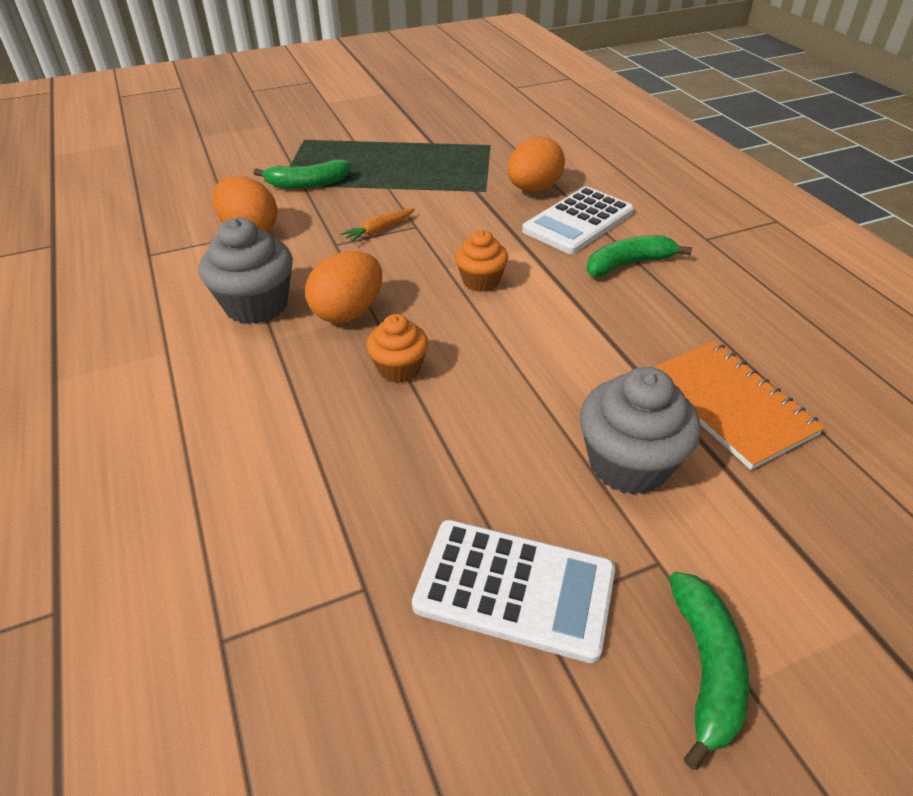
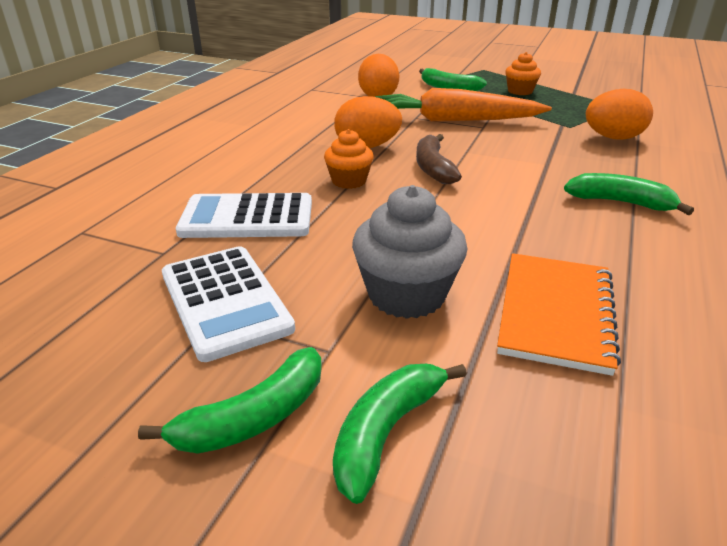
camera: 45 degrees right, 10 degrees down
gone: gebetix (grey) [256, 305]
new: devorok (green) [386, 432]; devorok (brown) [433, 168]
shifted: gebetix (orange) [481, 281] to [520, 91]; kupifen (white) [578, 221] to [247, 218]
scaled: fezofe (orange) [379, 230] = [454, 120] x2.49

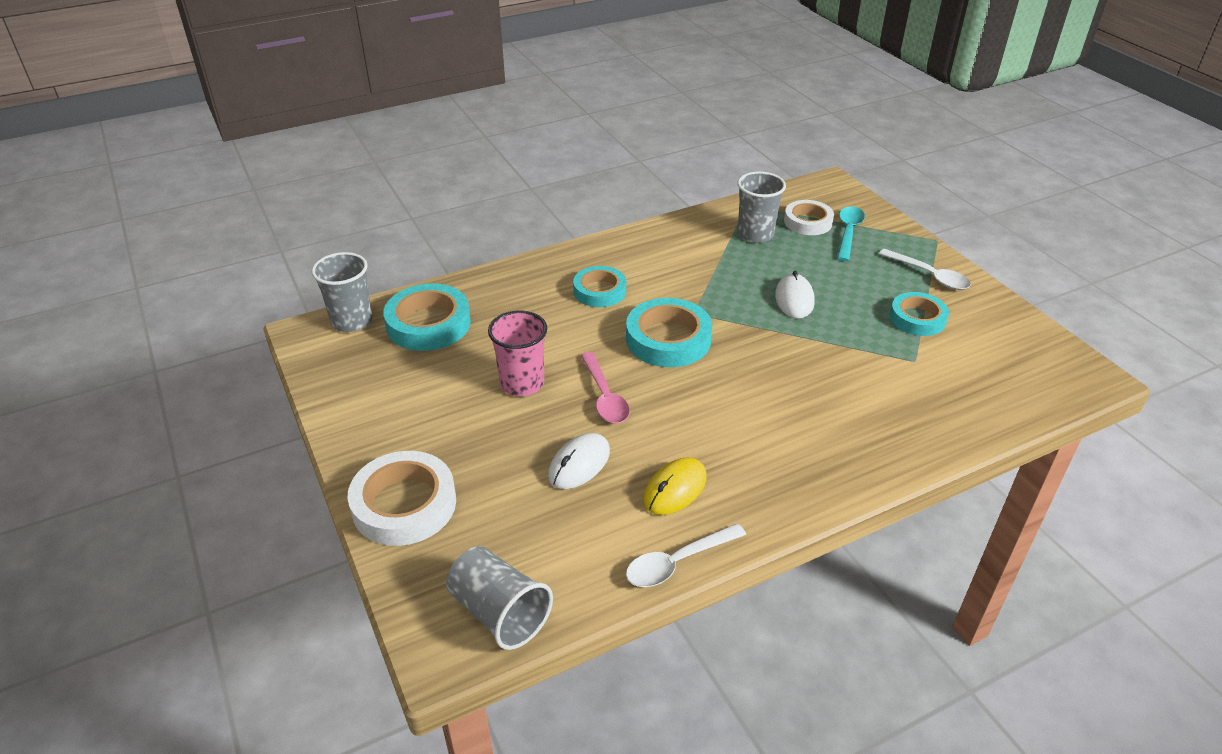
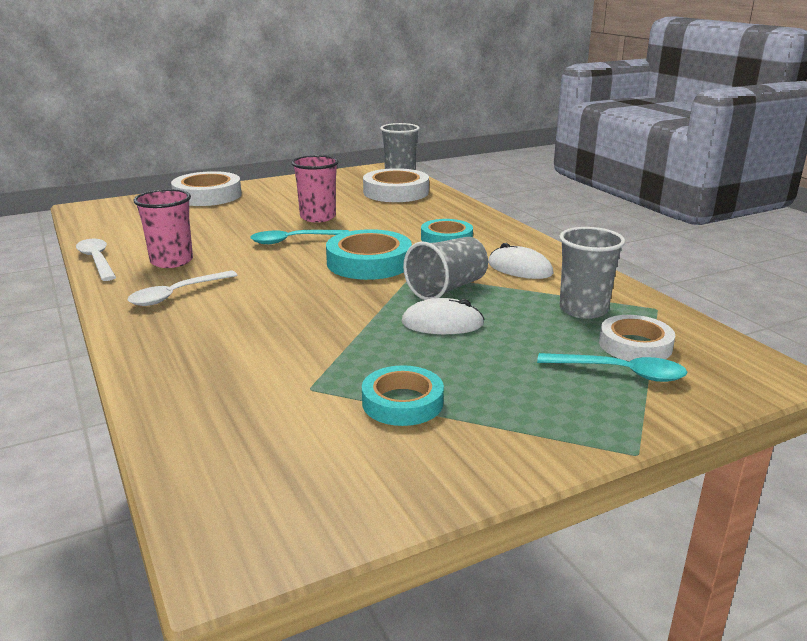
camera: 90 degrees right, 15 degrees down
shifted: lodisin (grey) [499, 613] to [447, 288]; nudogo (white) [579, 464] to [519, 268]; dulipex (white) [929, 275] to [177, 294]
swapped: nudogo (yellow) [675, 489] to lodisin (pink) [171, 261]
repainted: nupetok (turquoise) [428, 324] to nupetok (white) [396, 192]; dulipex (pink) [605, 396] to dulipex (turquoise) [293, 240]

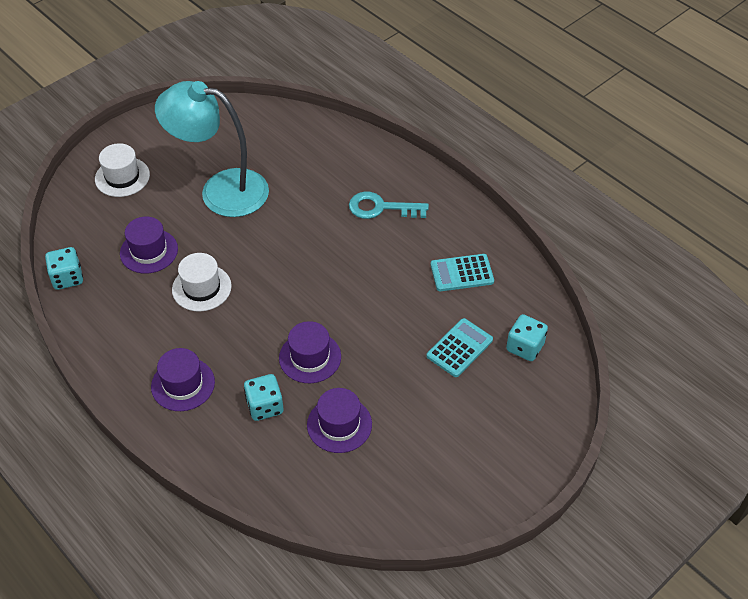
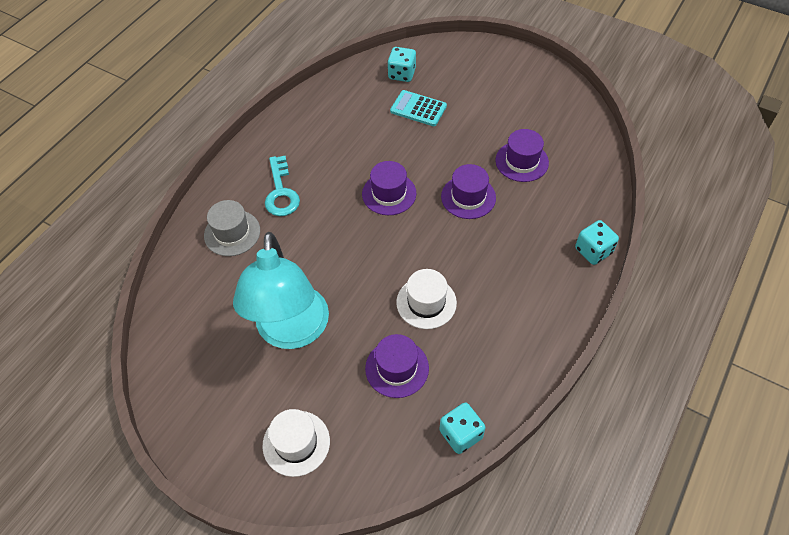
camera: 105 degrees left, 5 degrees up
gone: kupifen (turquoise) [462, 273]
new: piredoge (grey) [232, 233]
shifted: piredoge (purple) [183, 384] to [389, 193]; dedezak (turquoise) [265, 406] to [593, 251]

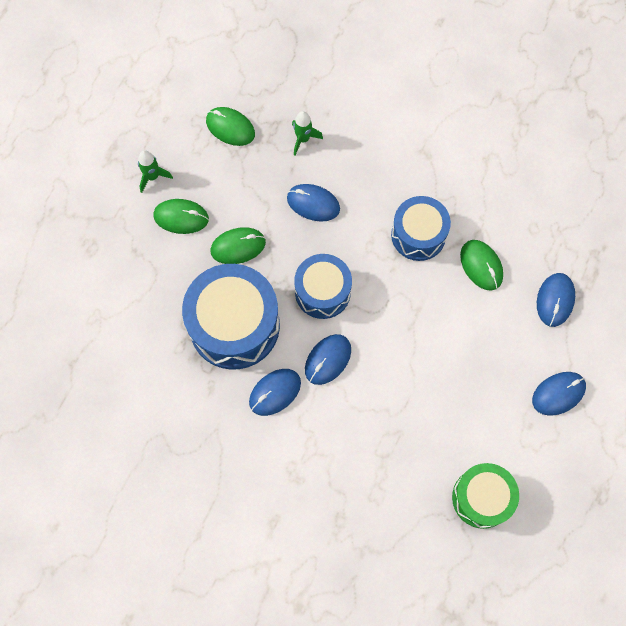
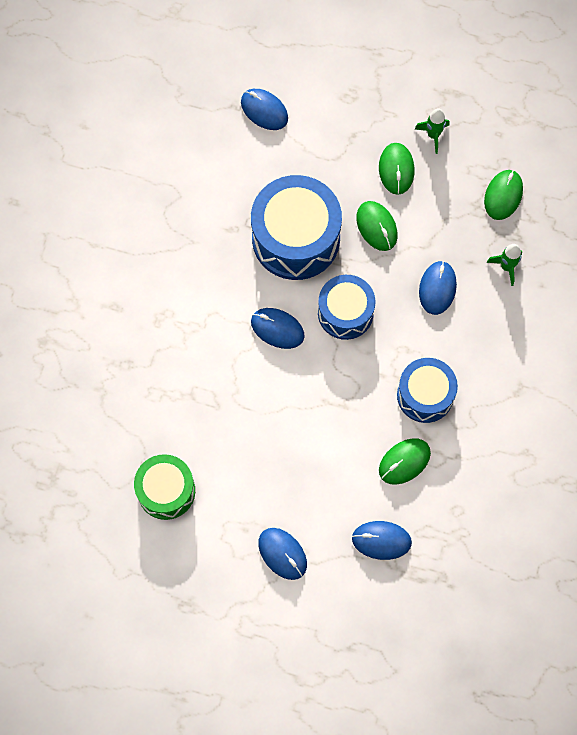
camera: 80 degrees right, 0 degrees up
shifted: nudogo (blue) [275, 392] to [264, 110]

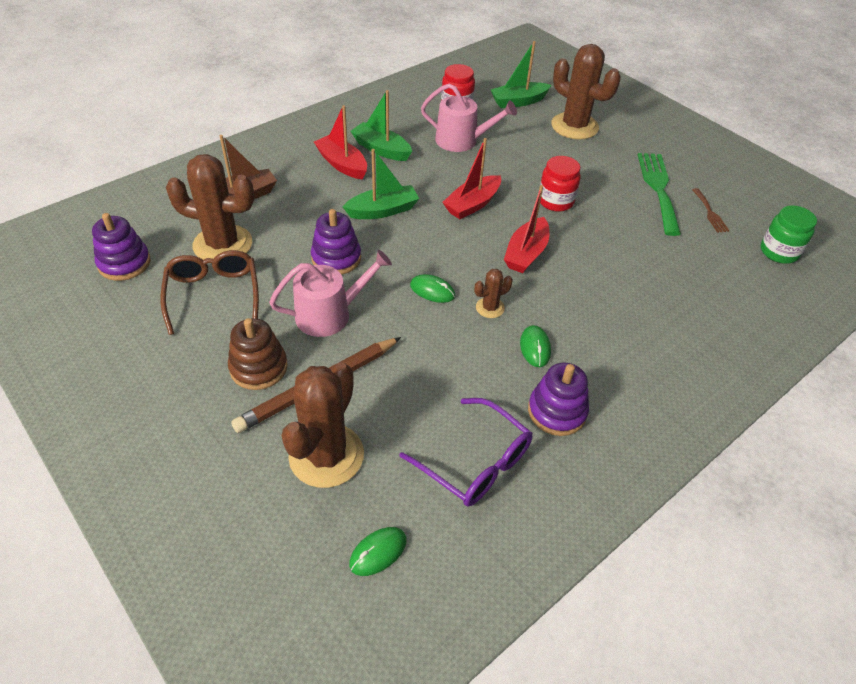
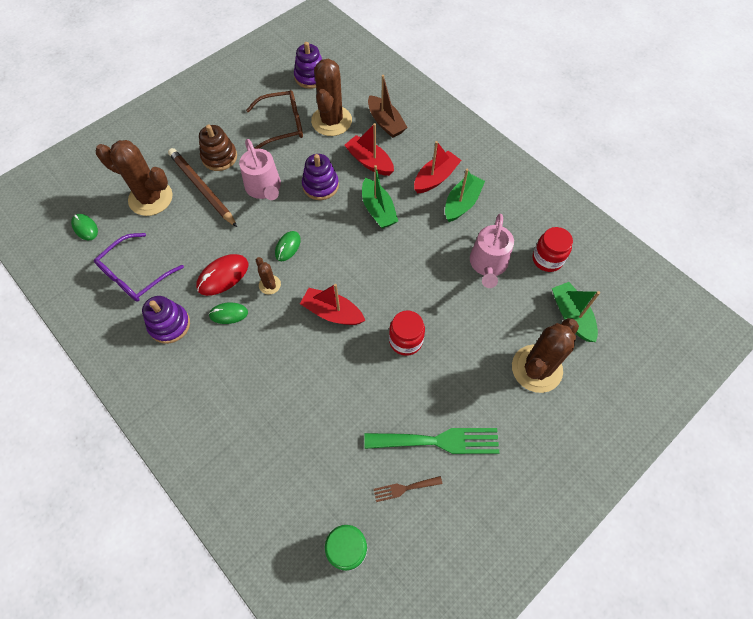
camera: 90 degrees right, 15 degrees up
new: nudogo (red) [223, 276]
shifted: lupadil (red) [472, 204] to [369, 161]

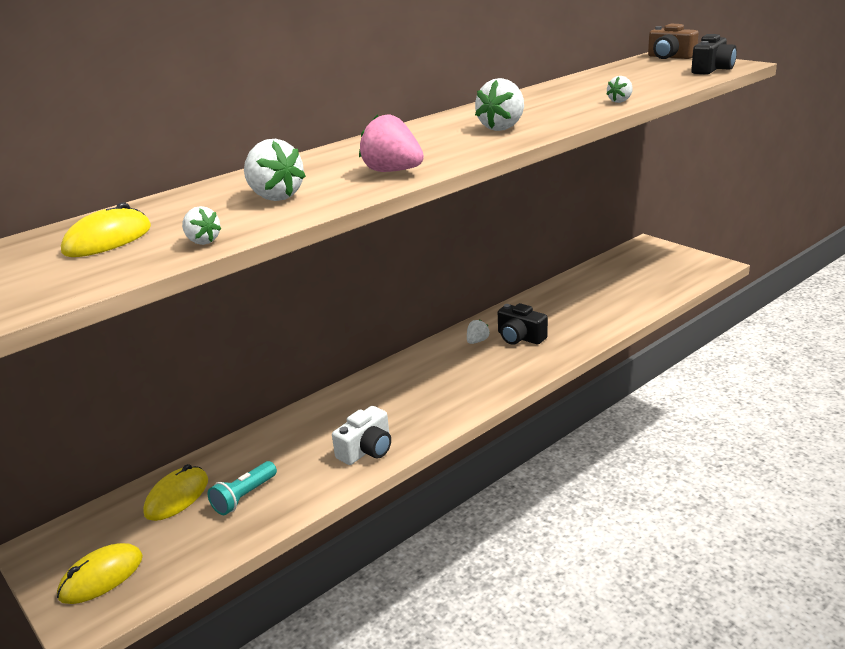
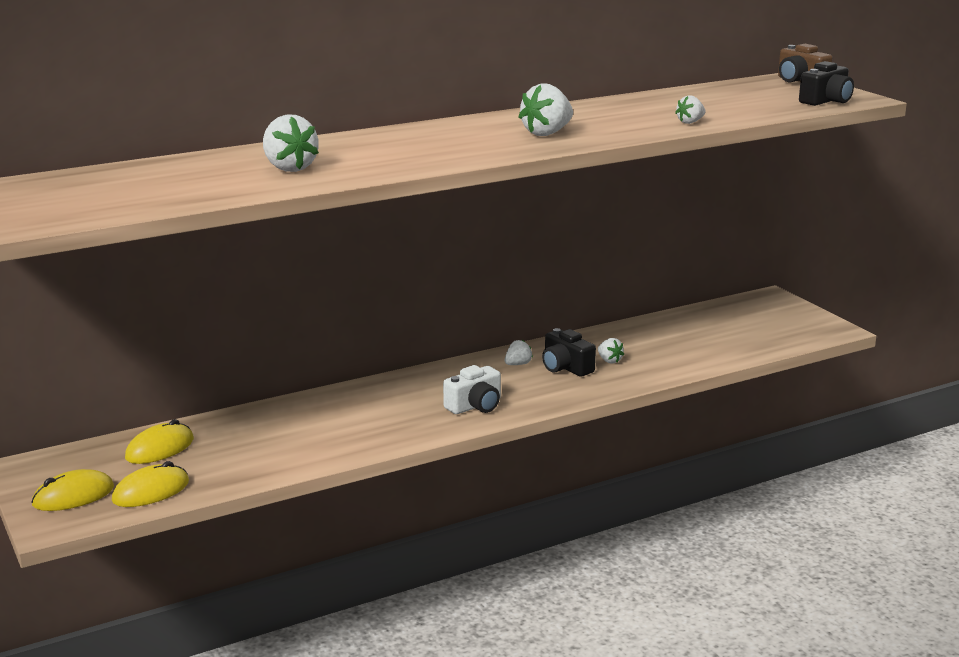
camera: 10 degrees right, 5 degrees down
gone: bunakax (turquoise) [244, 497]; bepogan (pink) [393, 171]
shifted: nudogo (yellow) [108, 240] to [151, 491]; bepogan (white) [202, 241] to [609, 360]; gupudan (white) [366, 450] to [475, 406]

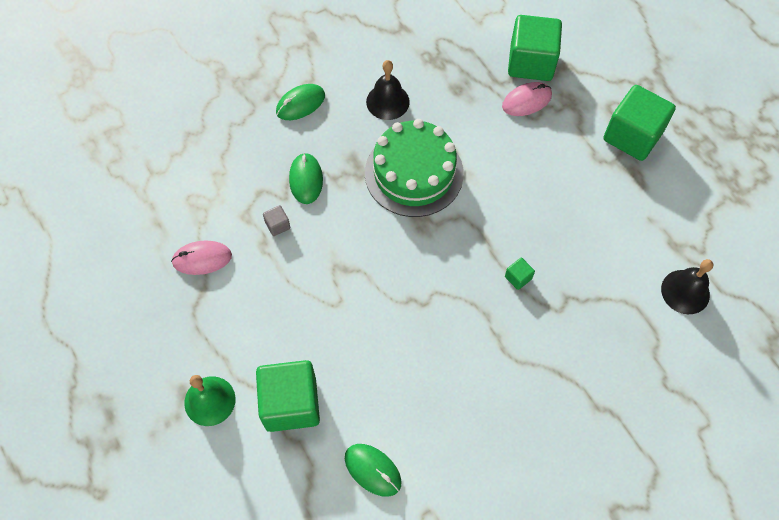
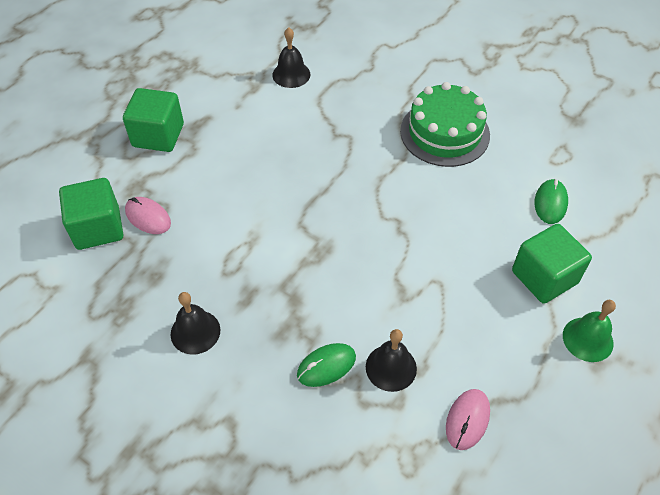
camera: 115 degrees left, 10 degrees down
gone: nudogo (green) [300, 104]; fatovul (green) [518, 278]
shifted: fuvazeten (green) [414, 173] to [444, 133]
swapped: fatovul (grey) [277, 225] to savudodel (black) [391, 367]
rotated: nudogo (pink) [202, 259] = [467, 420] 60 degrees clockwise

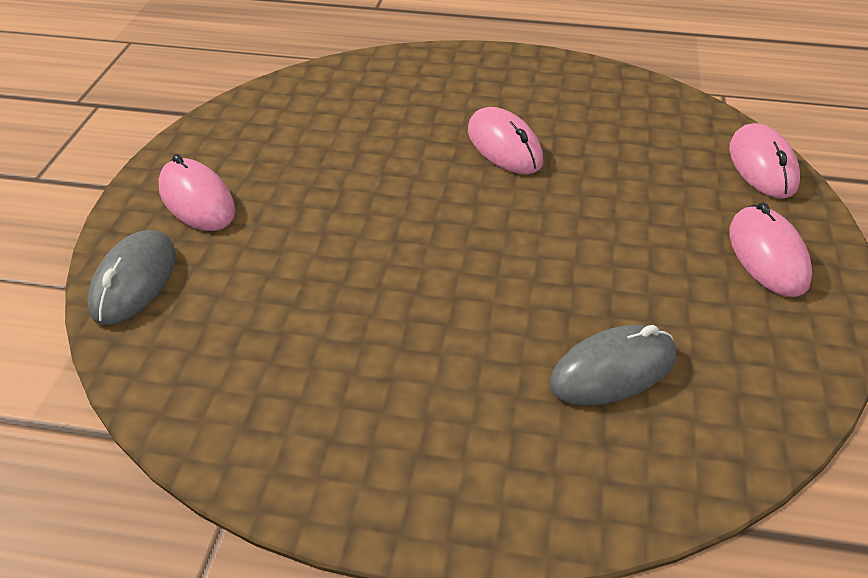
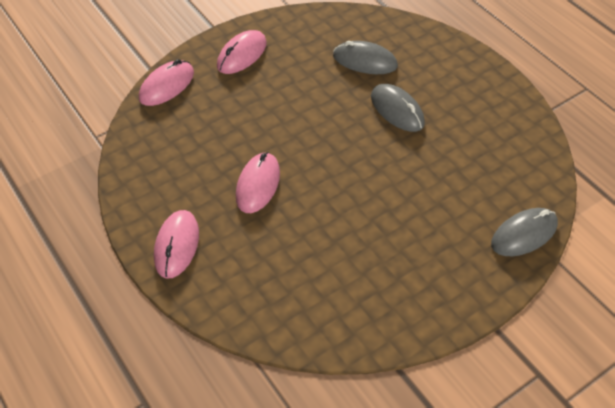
camera: 135 degrees left, 10 degrees up
new: nudogo (grey) [397, 110]
shifted: nudogo (pink) [197, 200] to [177, 245]

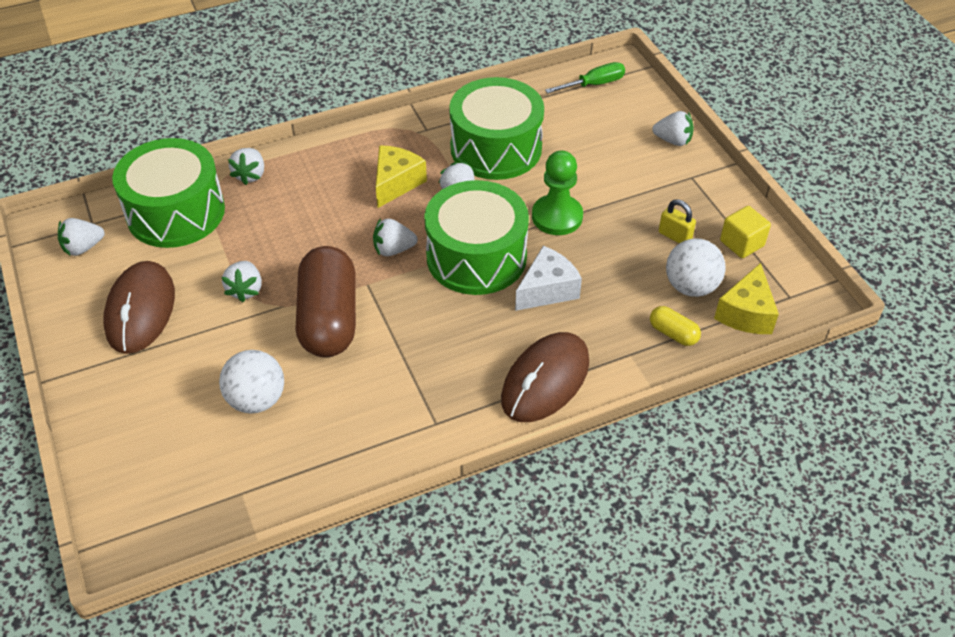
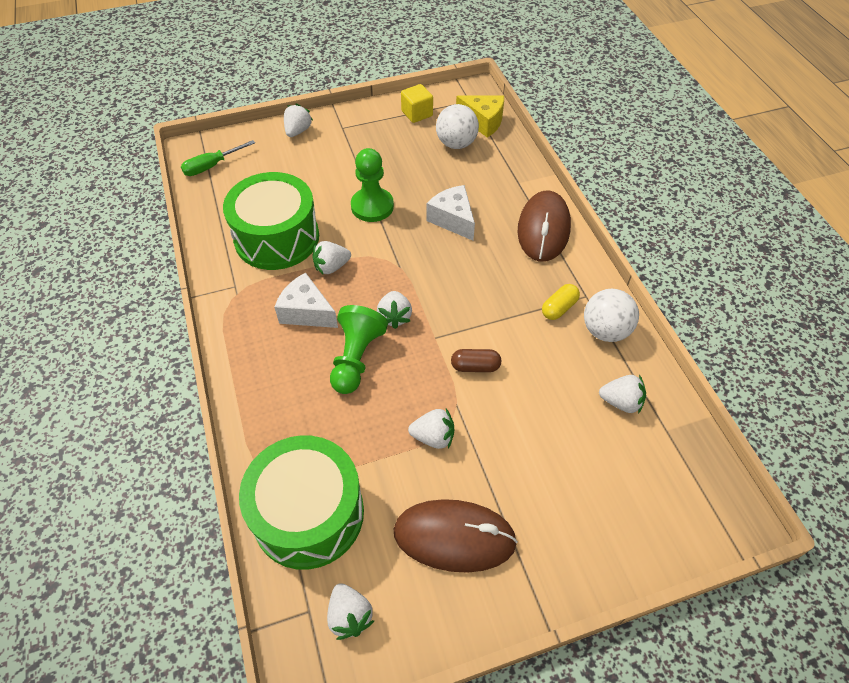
camera: 85 degrees left, 5 degrees up
gone: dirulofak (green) [476, 257]; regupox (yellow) [675, 236]
new: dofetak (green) [356, 358]
shifted: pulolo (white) [257, 400] to [605, 330]; bepogan (white) [250, 175] to [621, 402]; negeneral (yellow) [673, 333] to [559, 308]
repainted: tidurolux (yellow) [396, 183] to tidurolux (white) [306, 312]
rotated: nudogo (brown) [545, 380] = [543, 229] 60 degrees clockwise; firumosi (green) [594, 84] = [211, 166] 105 degrees counterclockwise
scaled: negeneral (brown) [329, 319] = [475, 366] x0.43

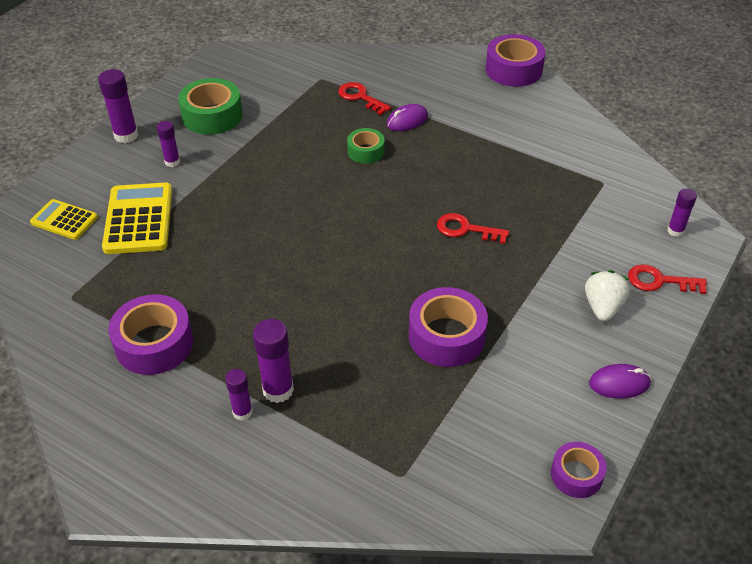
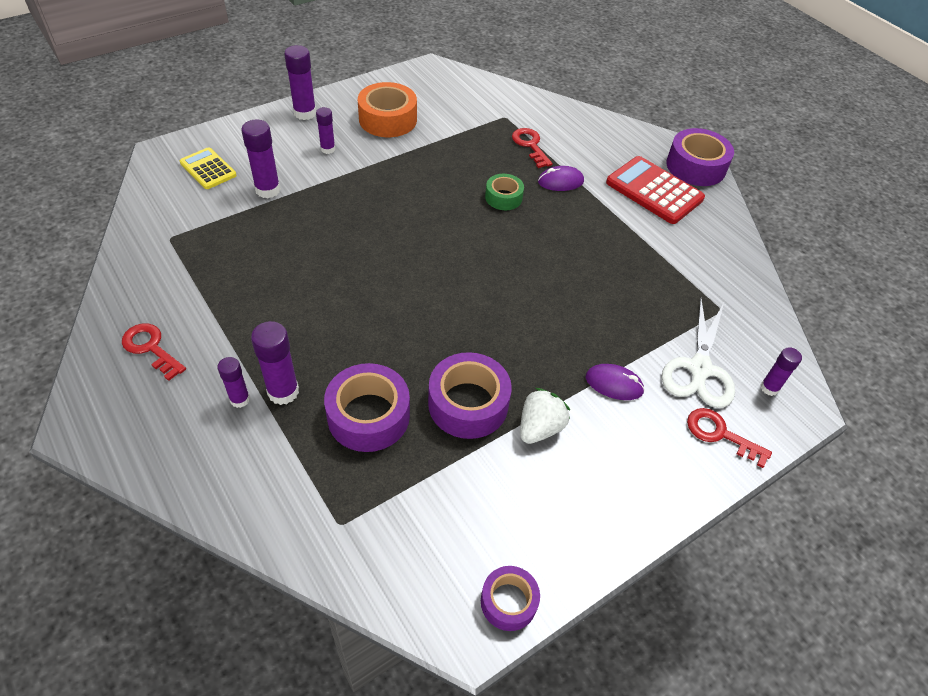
camera: 20 degrees right, 5 degrees up
new: kupifen (red) [654, 191]; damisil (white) [699, 369]
shifted: nupetok (purple) [154, 344] to [368, 416]; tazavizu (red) [466, 229] to [151, 348]; bepogan (white) [603, 307] to [540, 427]; nudogo (purple) [619, 384] to [614, 384]
swapped: kupifen (yellow) [139, 219] to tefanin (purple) [268, 190]
repainted: nupetok (green) [212, 116] to nupetok (orange) [388, 119]

